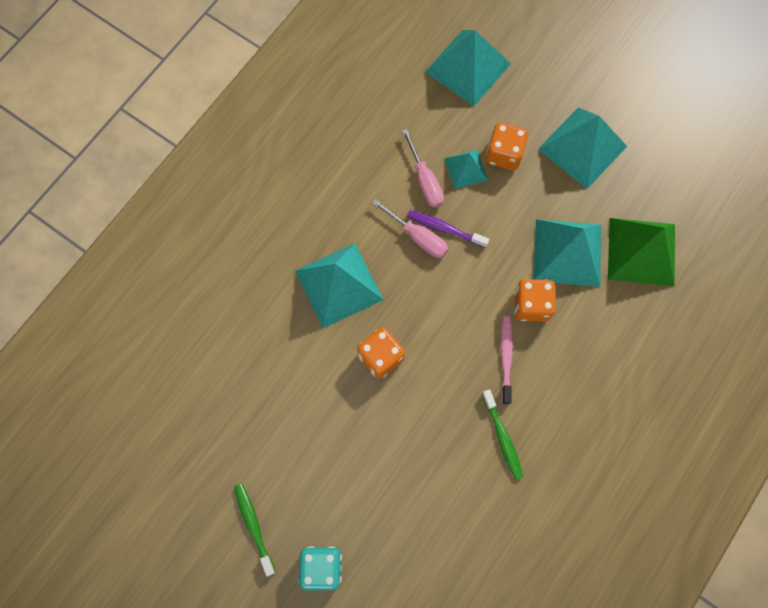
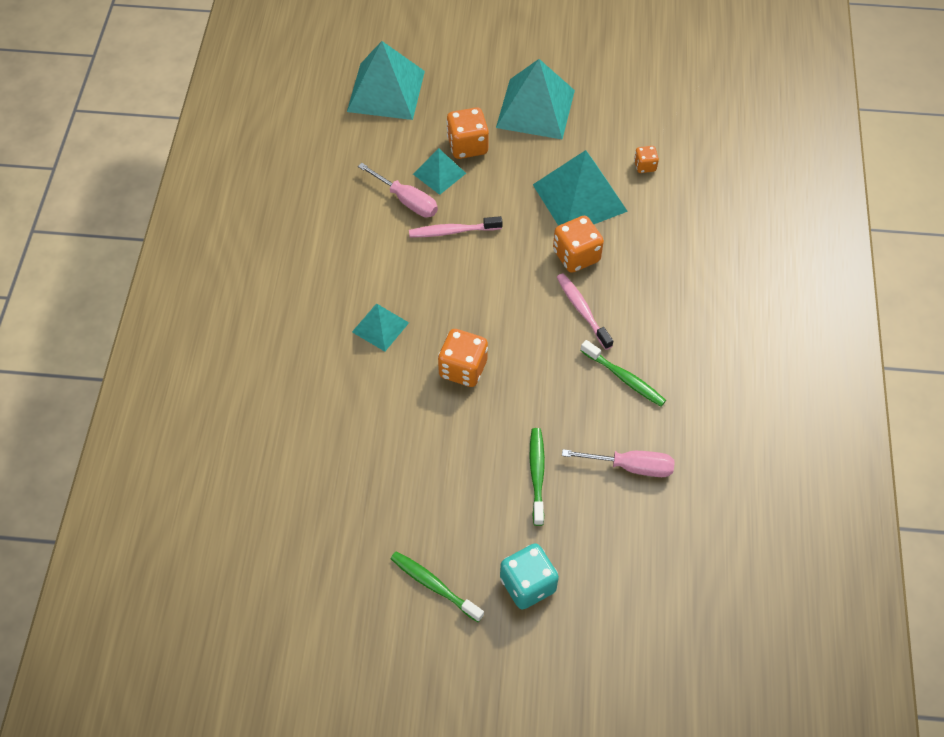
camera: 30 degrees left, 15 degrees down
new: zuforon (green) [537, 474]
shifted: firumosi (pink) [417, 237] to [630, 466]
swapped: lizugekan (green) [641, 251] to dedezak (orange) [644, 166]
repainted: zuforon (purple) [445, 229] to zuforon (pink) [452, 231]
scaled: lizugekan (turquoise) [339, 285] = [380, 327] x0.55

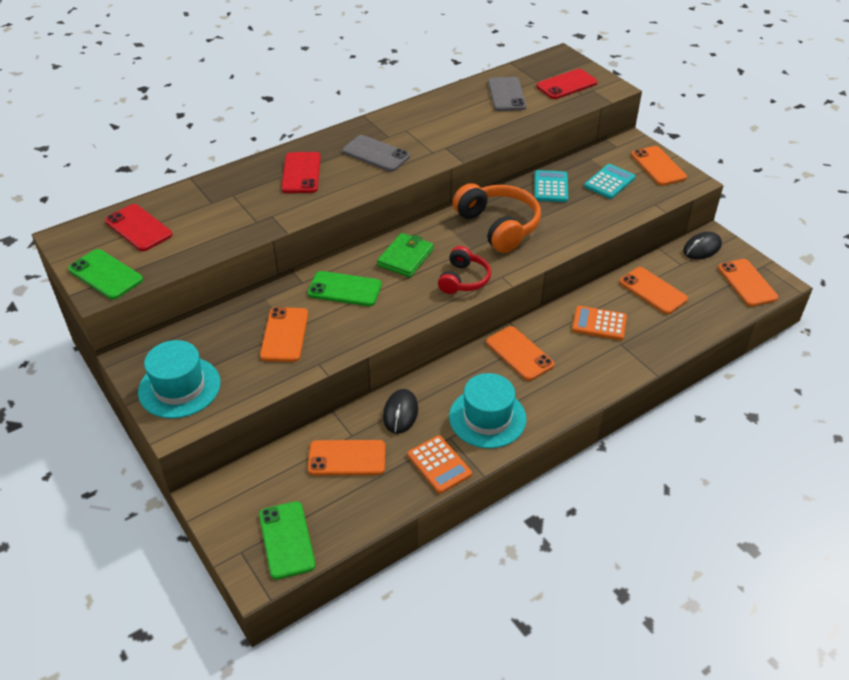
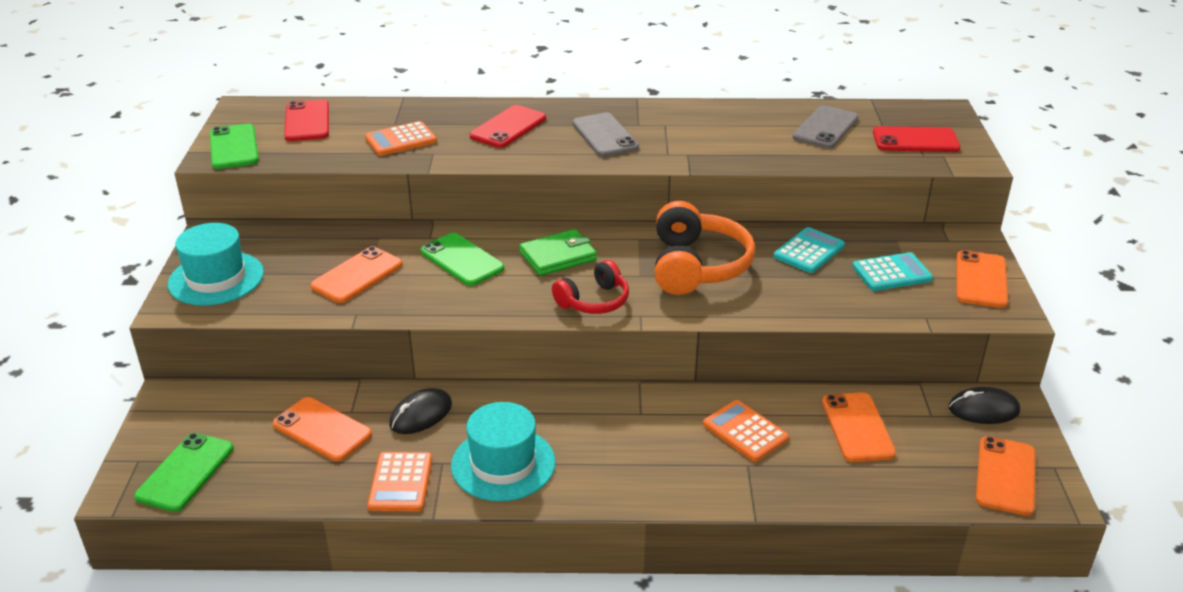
camera: 35 degrees right, 10 degrees down
gone: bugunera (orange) [519, 353]
new: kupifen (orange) [401, 140]

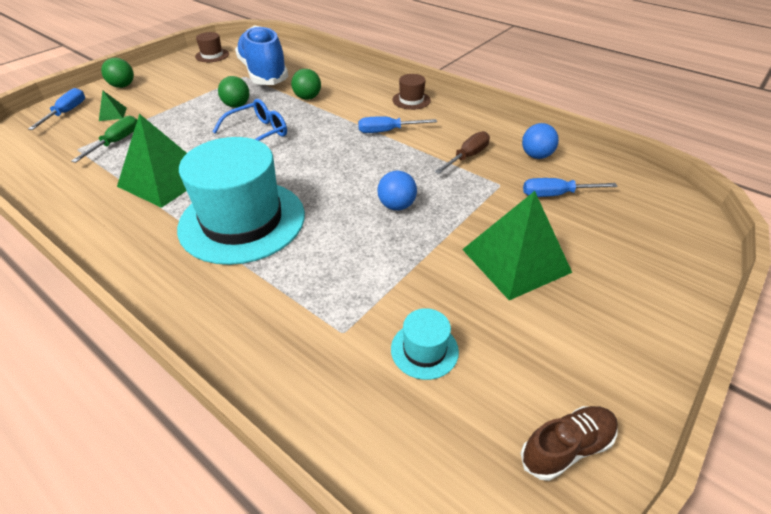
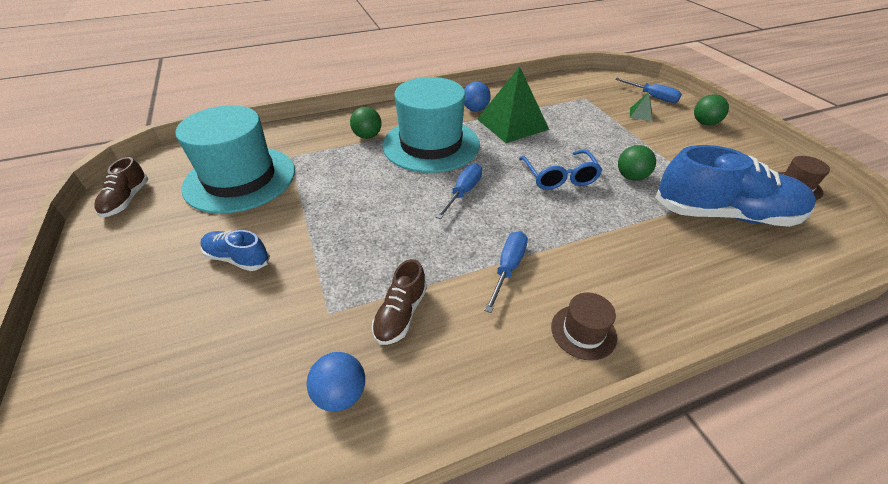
camera: 120 degrees right, 0 degrees up
gone: firumosi (green) [116, 142]
shifted: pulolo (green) [307, 98] to [367, 136]; pulolo (blue) [396, 206] to [475, 109]; firumosi (blue) [556, 194] to [463, 192]
swapped: firumosi (brown) [467, 157] to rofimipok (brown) [401, 314]; lizugekan (green) [516, 260] to rofimipok (blue) [237, 258]
scaled: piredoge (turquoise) [424, 350] = [240, 179] x2.36

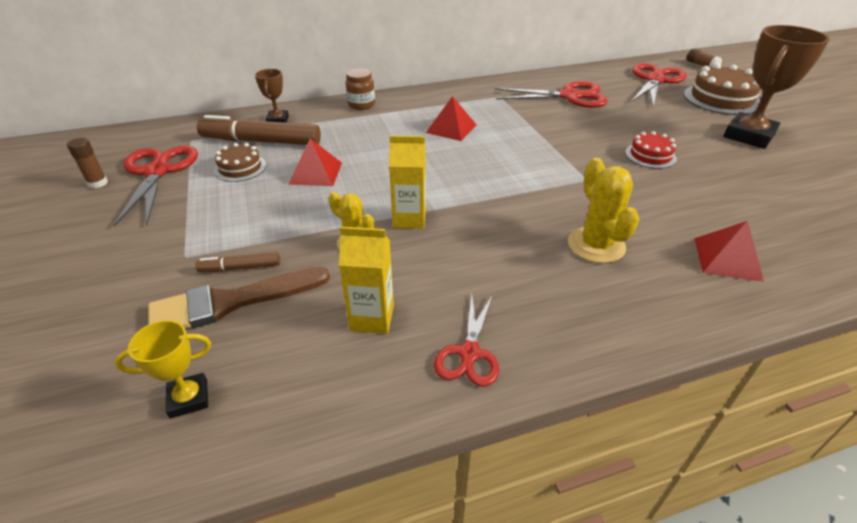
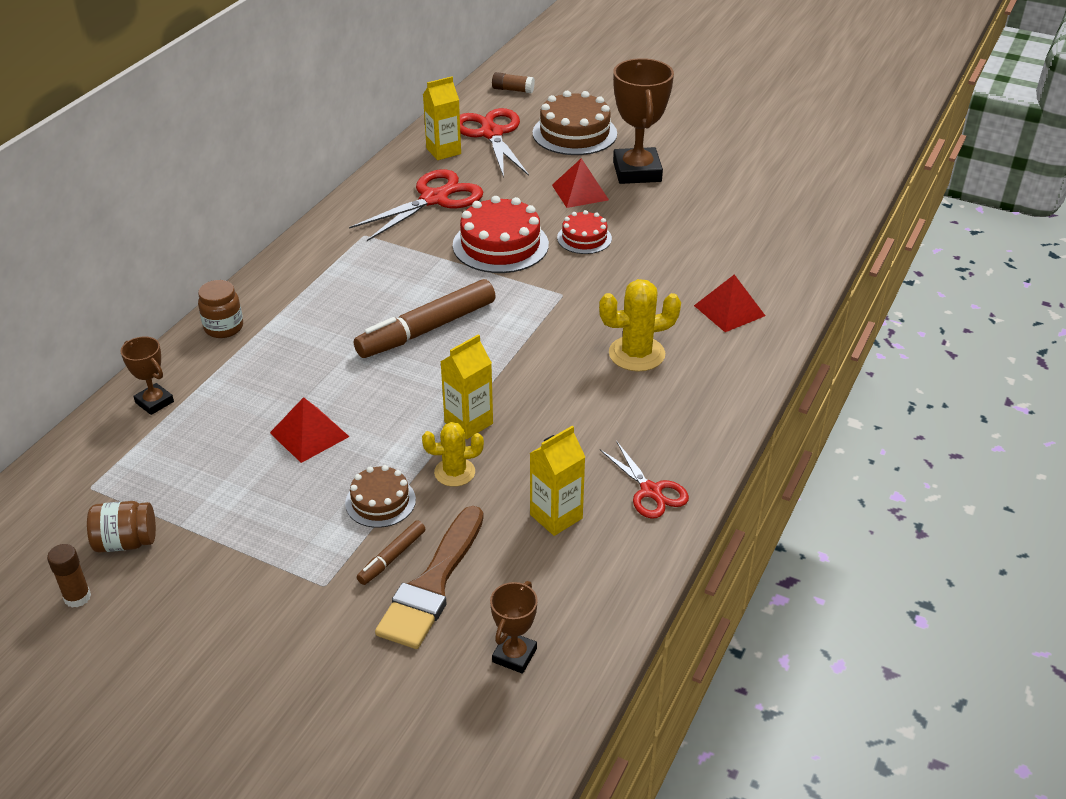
camera: 45 degrees left, 0 degrees up
new: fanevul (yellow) [443, 151]; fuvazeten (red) [500, 245]
shifted: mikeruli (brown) [261, 141] to [427, 329]; fuvazeten (brown) [240, 168] to [380, 501]; lizugekan (red) [451, 128] to [580, 192]
swapped: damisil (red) [157, 172] to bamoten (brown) [126, 542]
repainted: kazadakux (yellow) [189, 398] to kazadakux (brown) [514, 655]
rotated: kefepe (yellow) [596, 245] = [636, 354] 45 degrees counterclockwise

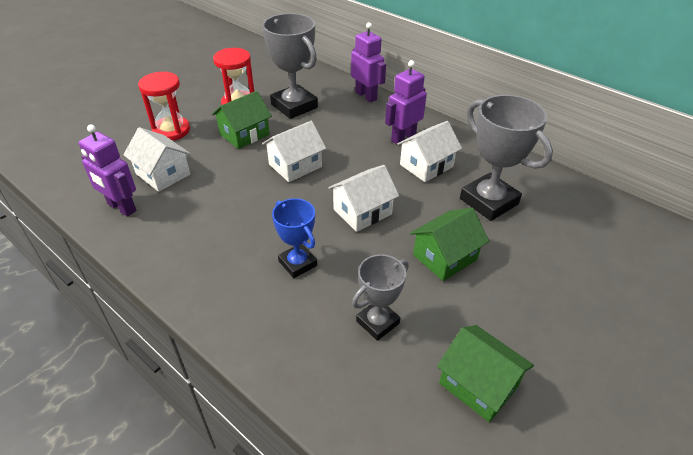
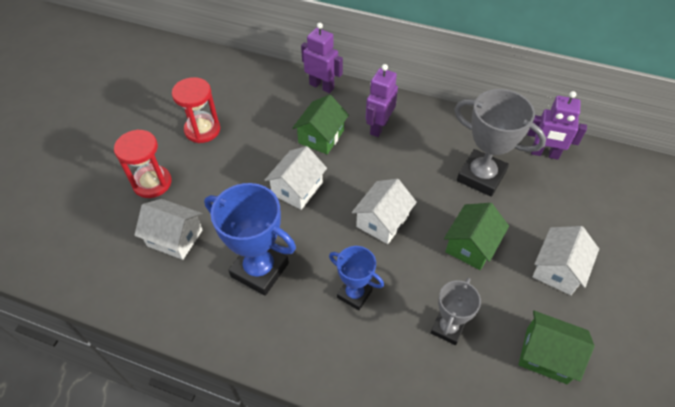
camera: 20 degrees left, 10 degrees up
gone: kazadakux (grey) [294, 106]
new: kazadakux (blue) [259, 270]
shifted: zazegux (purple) [121, 207] to [544, 154]; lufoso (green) [244, 134] to [321, 136]; lufoso (white) [426, 166] to [558, 269]

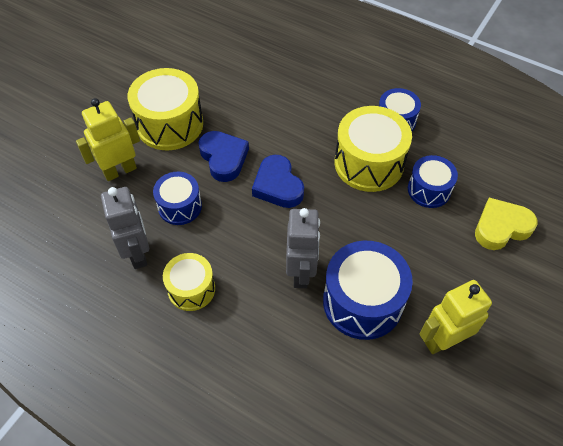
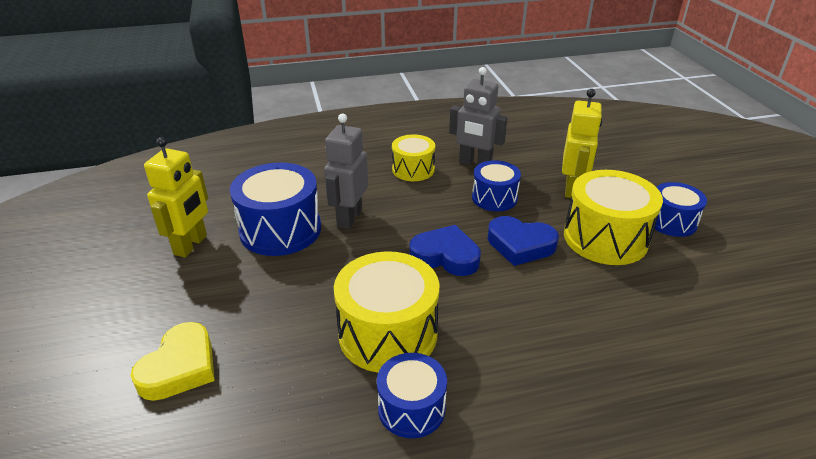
camera: 135 degrees right, 20 degrees down
shifted: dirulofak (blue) [429, 190] to [671, 222]
rotated: zazegux (grey) [301, 272] = [349, 218] 60 degrees clockwise

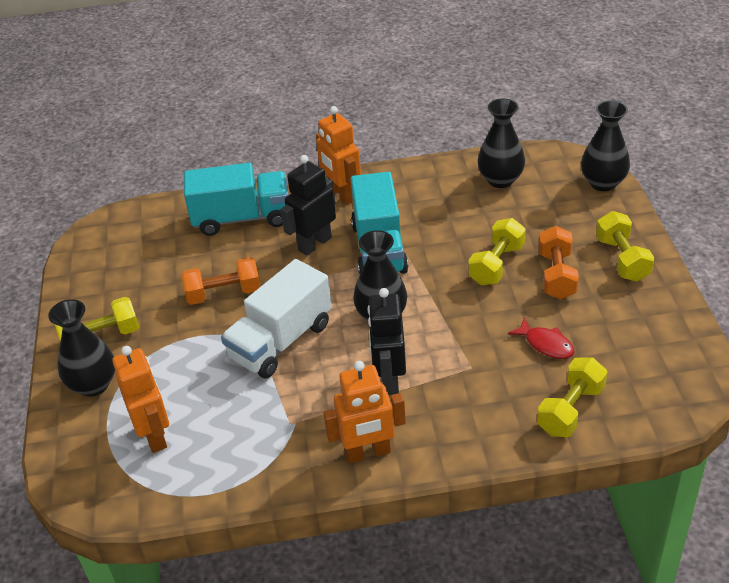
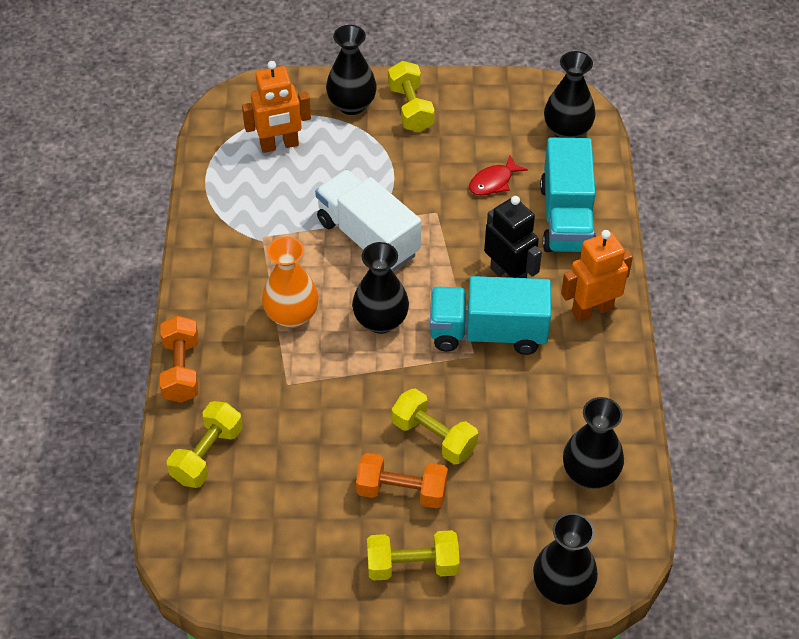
camera: 95 degrees right, 10 degrees up
gone: zazegux (orange) [368, 453]
new: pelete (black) [567, 131]
shifted: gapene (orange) [224, 293] to [181, 370]; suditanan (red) [546, 344] to [493, 182]
swapped: zazegux (black) [389, 380] to pelete (orange) [292, 315]
rotated: gapene (yellow) [570, 410] = [207, 455] 75 degrees clockwise

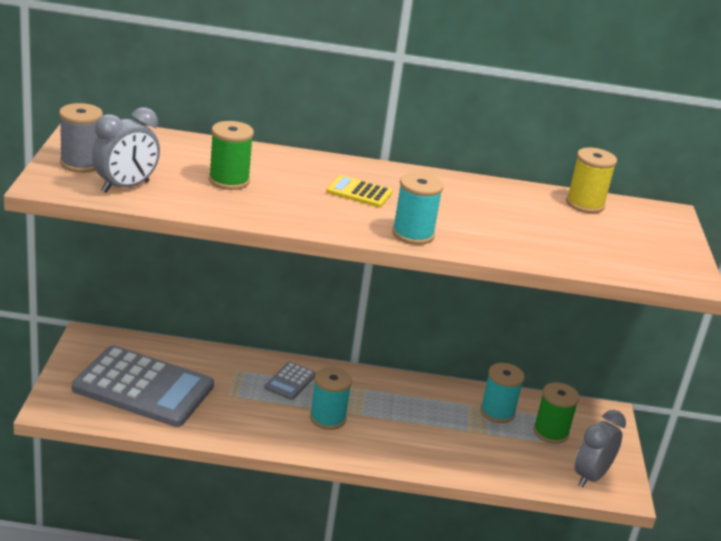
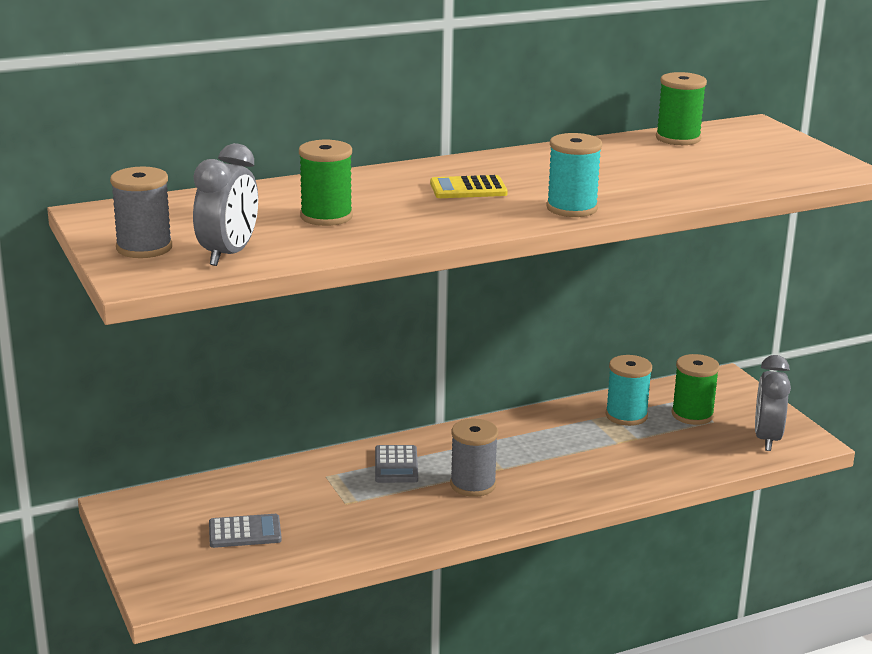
camera: 25 degrees left, 5 degrees down
repainted: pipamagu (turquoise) [327, 418] to pipamagu (grey) [473, 485]; pipamagu (yellow) [585, 204] to pipamagu (green) [678, 138]
scaled: kupifen (grey) [143, 388] = [245, 532] x0.43

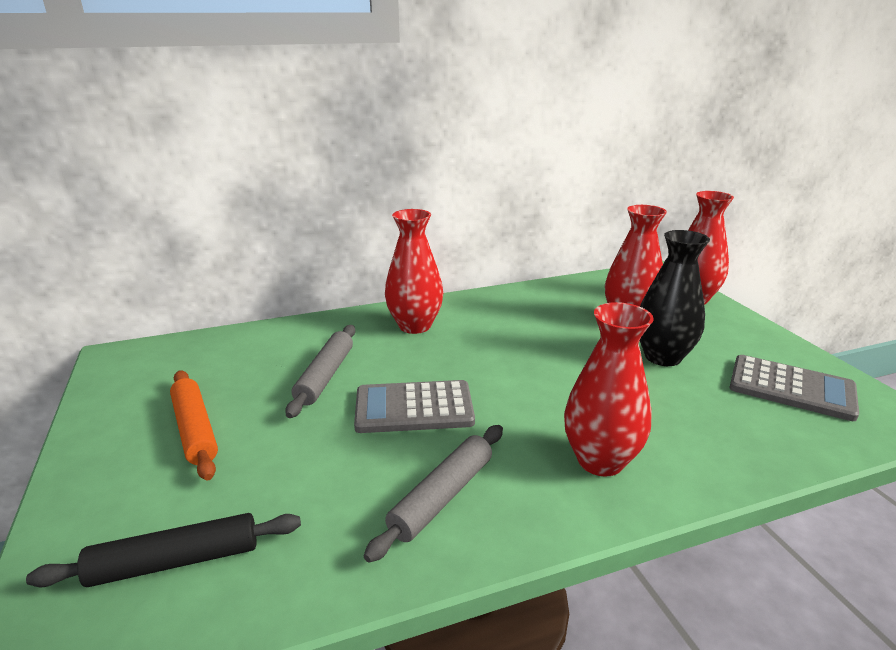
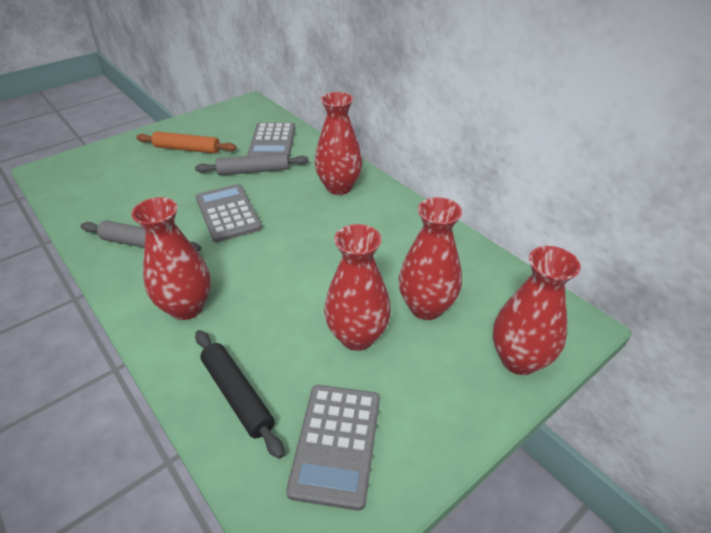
camera: 70 degrees right, 15 degrees up
new: kupifen (grey) [272, 142]
shifted: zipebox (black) [175, 561] to [237, 395]
repainted: pelete (black) [662, 357] to pelete (red) [357, 336]
rotated: zipebox (orange) [195, 430] = [187, 149] 60 degrees clockwise

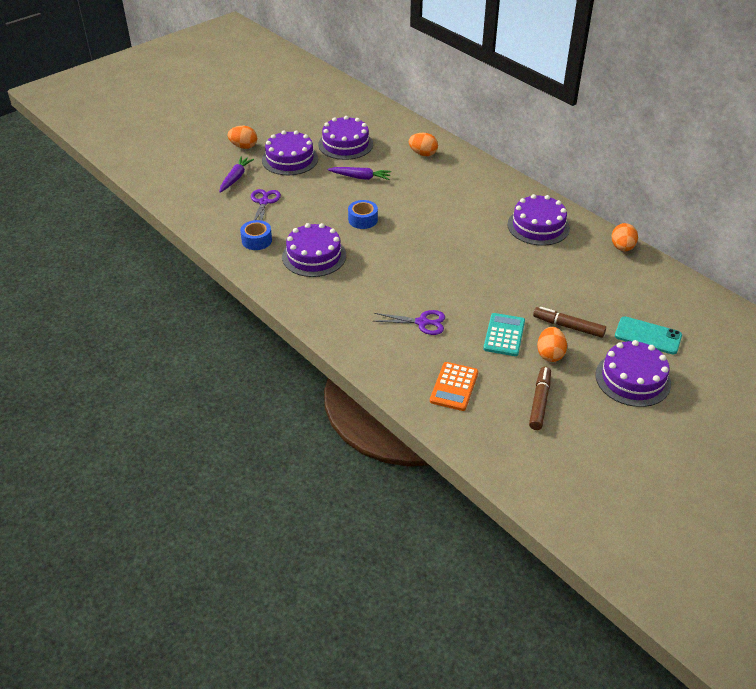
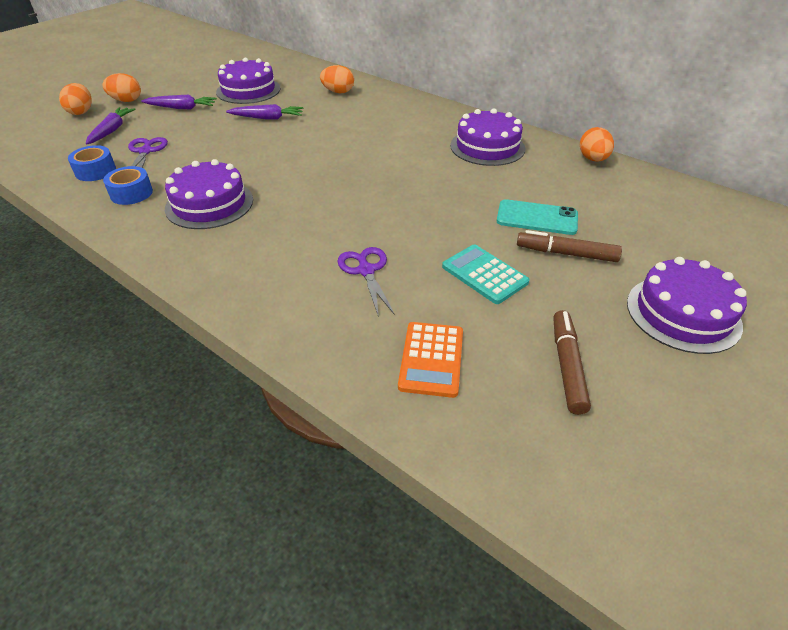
camera: 10 degrees left, 0 degrees up
shifted: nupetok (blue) [363, 220] to [95, 171]; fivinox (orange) [550, 354] to [81, 112]; bugunera (turquoise) [648, 336] to [537, 218]
swapped: fuvazeten (purple) [290, 159] to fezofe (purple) [182, 108]
rotated: damisil (purple) [422, 322] = [366, 271] 105 degrees counterclockwise; kupifen (turquoise) [504, 335] = [484, 274] 45 degrees counterclockwise

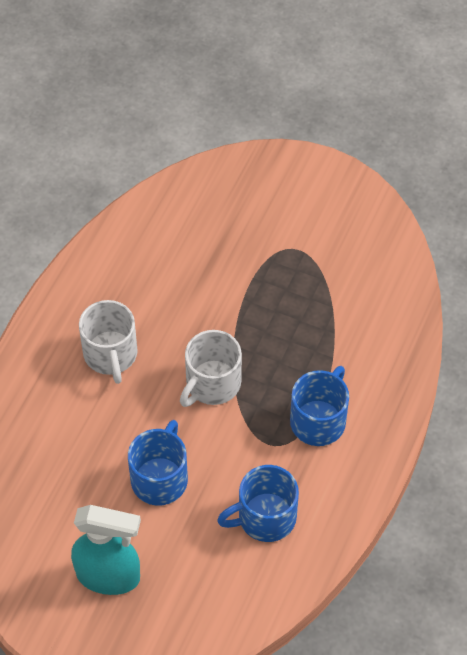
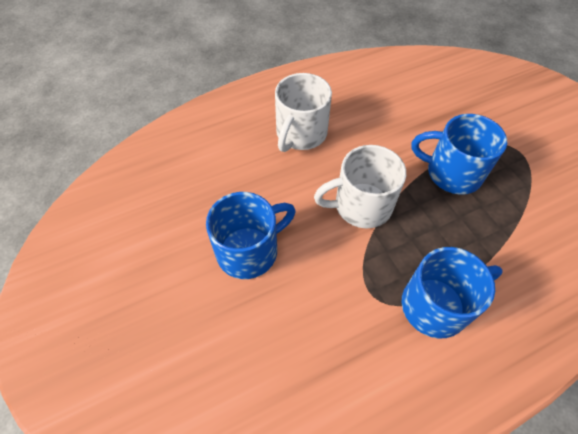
camera: 40 degrees right, 0 degrees up
gone: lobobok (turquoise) [109, 576]
shifted: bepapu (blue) [265, 517] to [451, 173]

